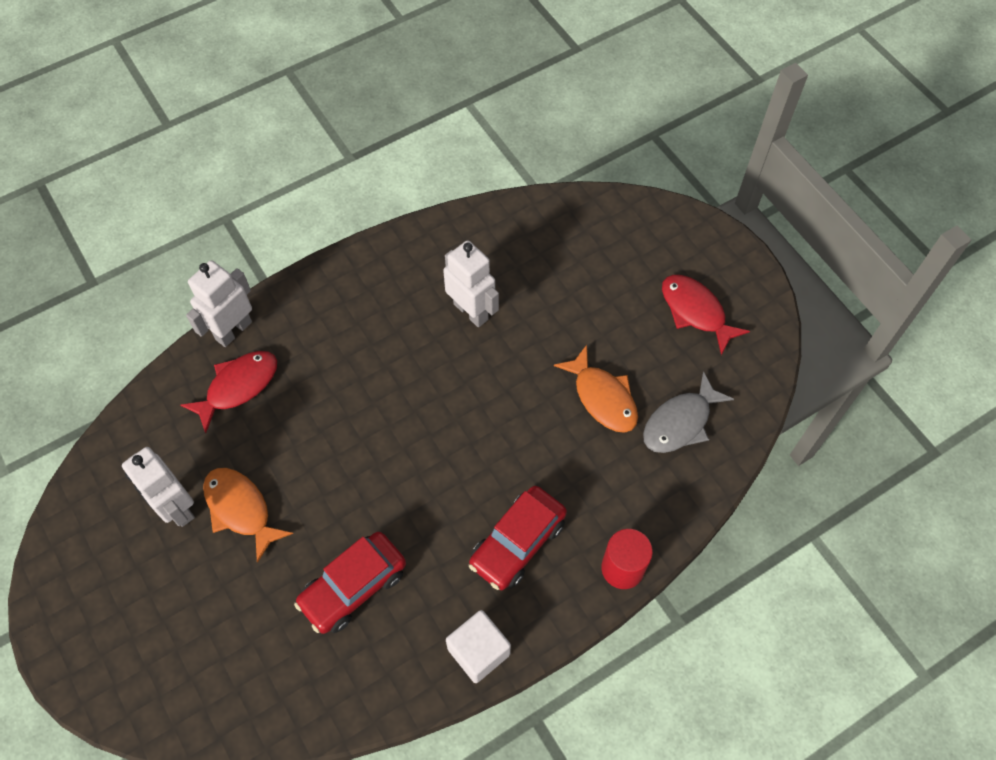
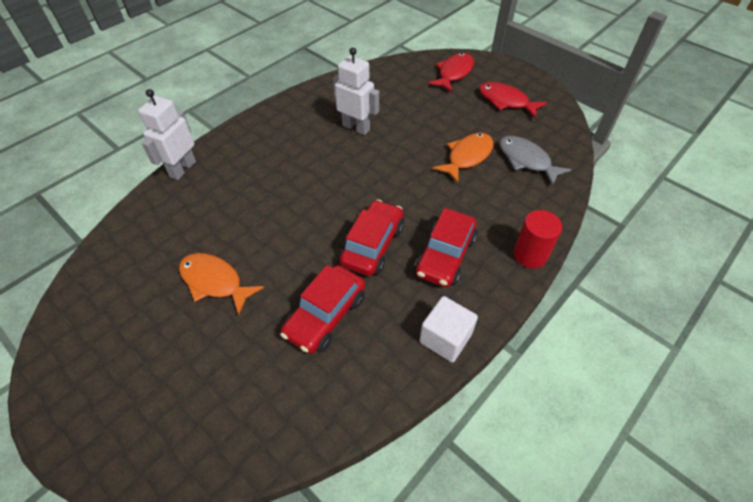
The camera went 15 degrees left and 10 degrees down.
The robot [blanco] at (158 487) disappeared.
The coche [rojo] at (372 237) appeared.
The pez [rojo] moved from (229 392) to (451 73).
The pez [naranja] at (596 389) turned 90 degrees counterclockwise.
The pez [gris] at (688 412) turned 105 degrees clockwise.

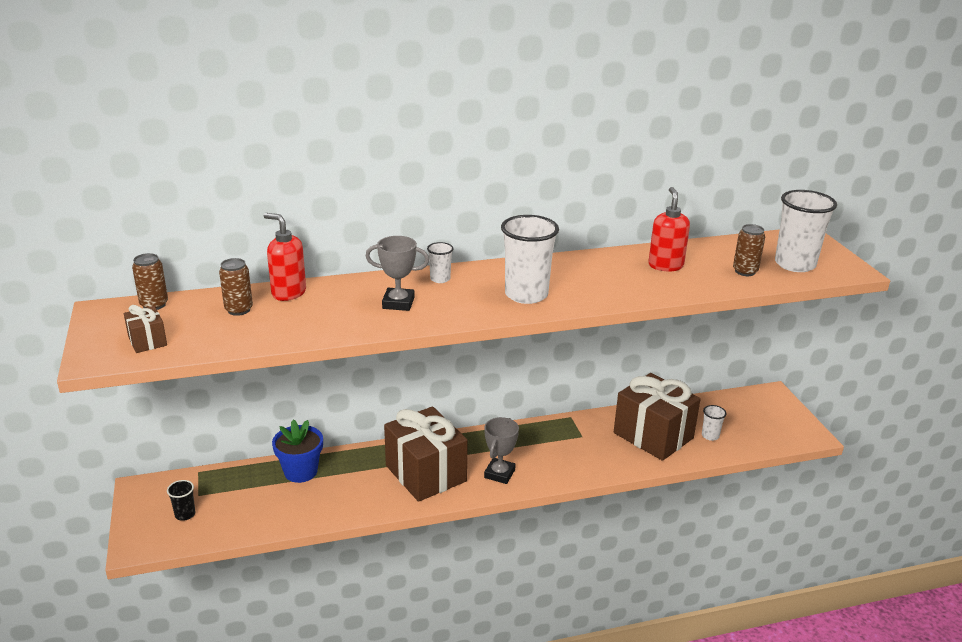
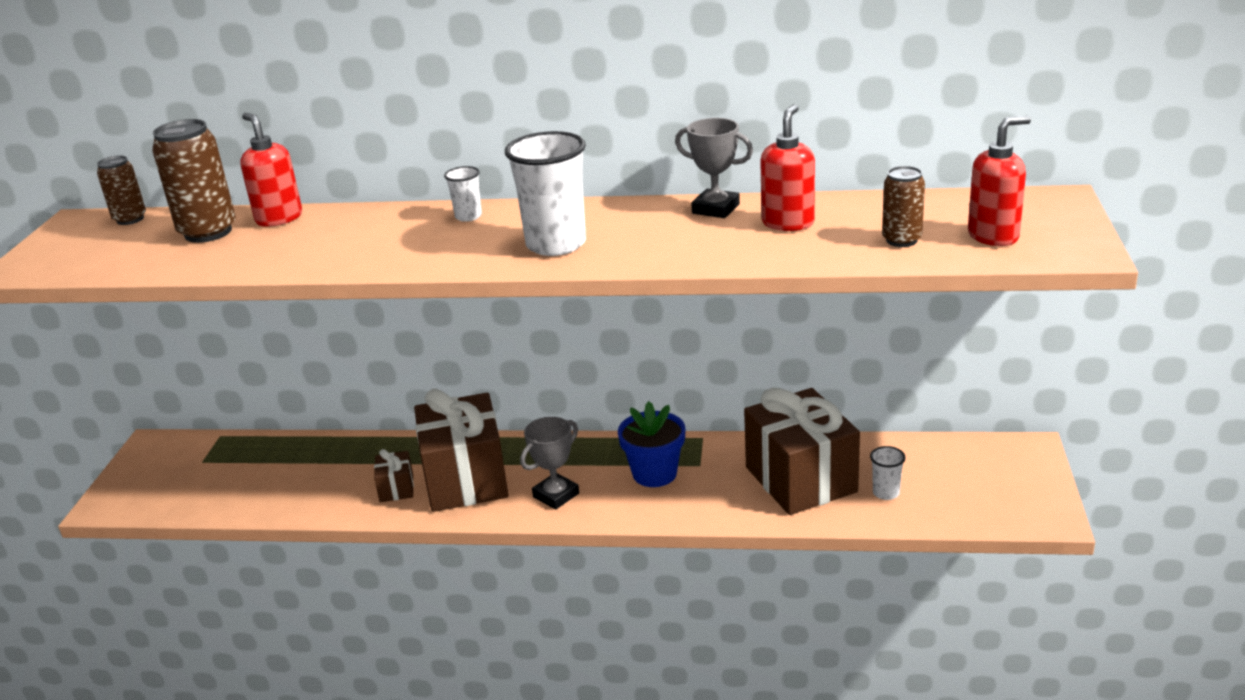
The camera went 25 degrees right and 0 degrees up.
The vaso [negro] at (181 500) disappeared.
The regalo [marrón] moved from (145 329) to (394 475).
The maceta [azul] moved from (297 451) to (652 444).
The trofeo [gris] moved from (397 273) to (714 168).
The vaso [blanco] at (806 231) was replaced by the dispensador de jabón [rojo] at (999 180).
The lata [marrón] at (236 287) changed to 1.69 times the size.

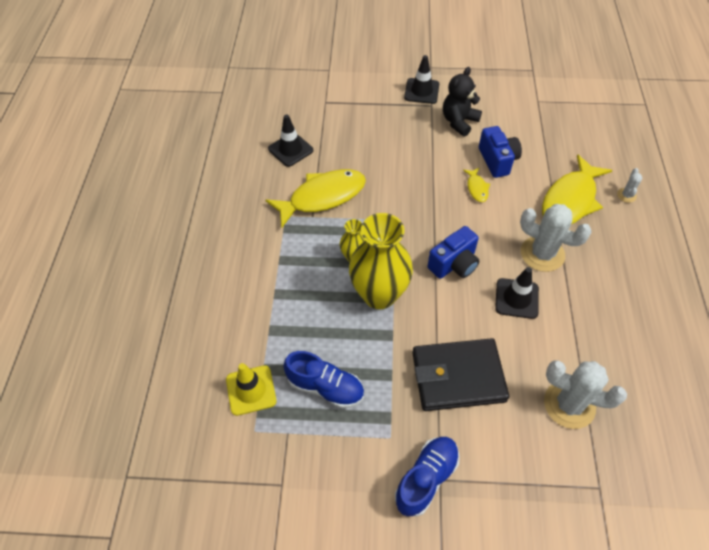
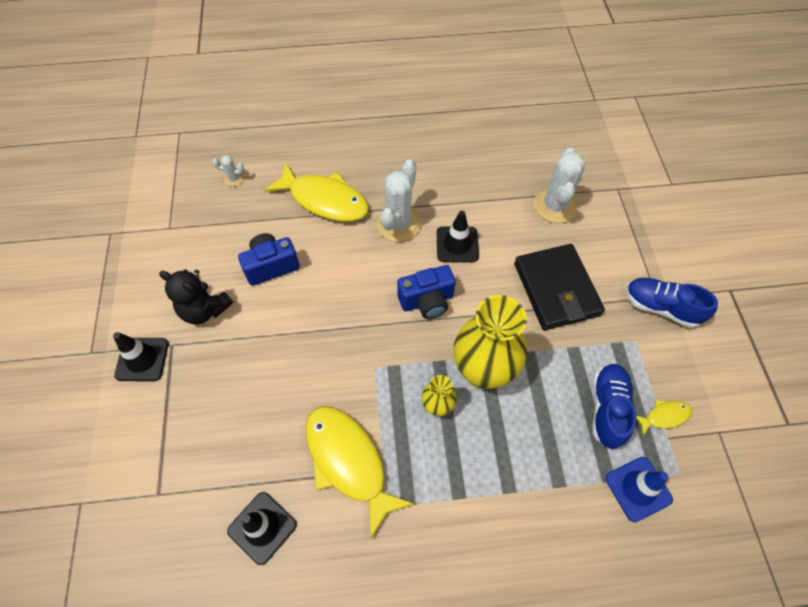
The camera went 100 degrees left and 5 degrees up.
The pez [amarillo] moved from (476 185) to (664 418).
The cactus [blanco] moved from (629 185) to (228 171).
The cono de tráfico [amarillo] at (251 389) became the cono de tráfico [azul] at (639 489).
The cámara [azul] at (453 252) turned 120 degrees clockwise.

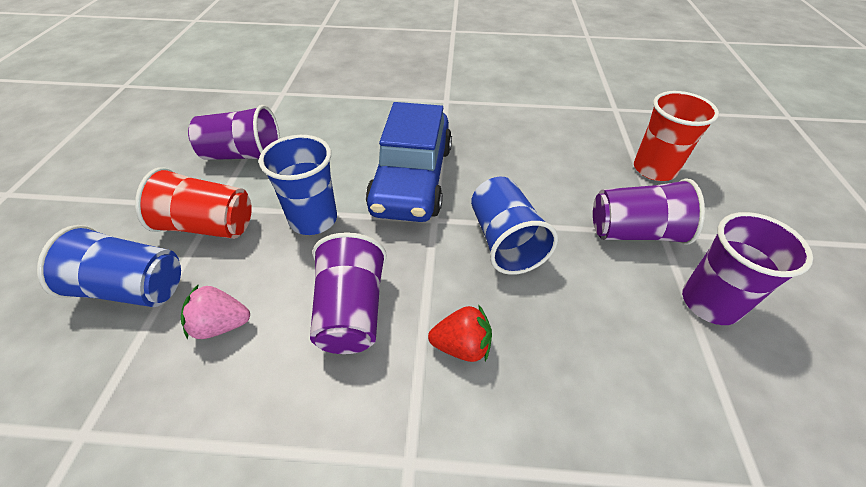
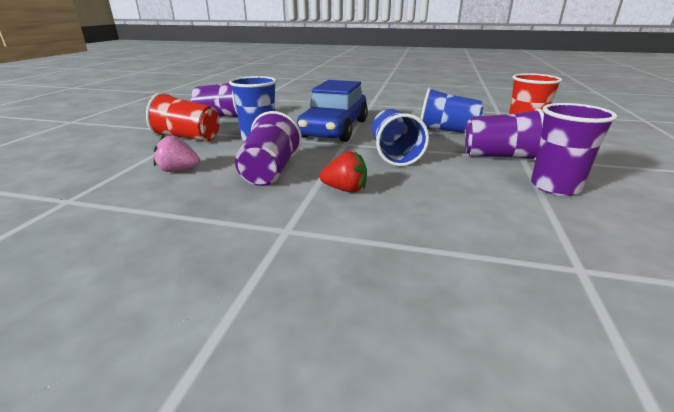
The camera went 10 degrees right and 20 degrees down.
The vaso [azul] moved from (109 266) to (452 110).

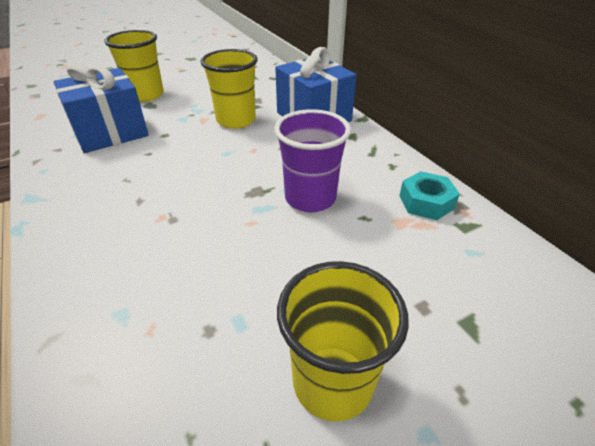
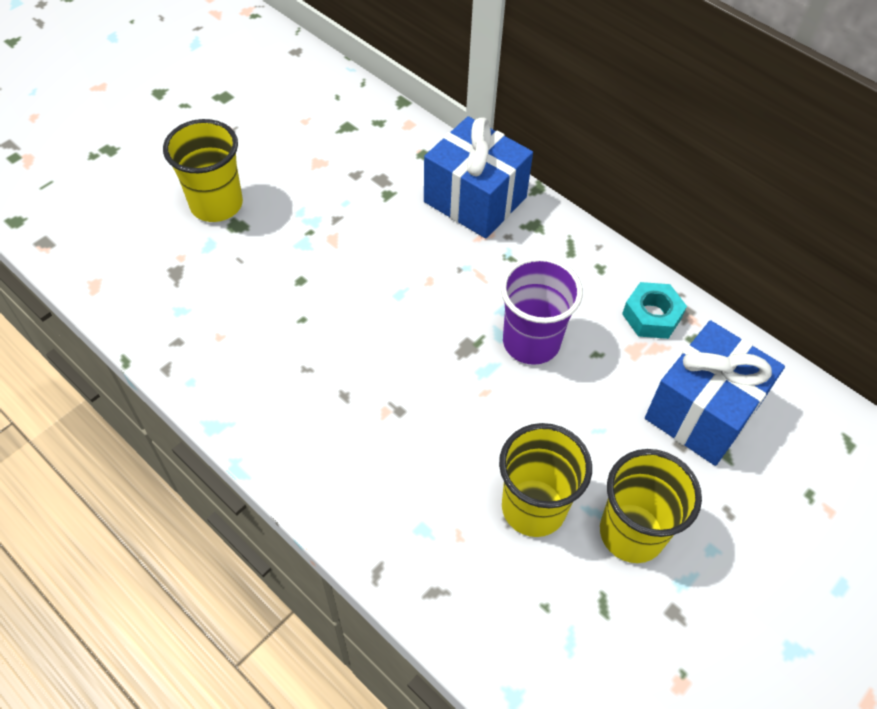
The camera went 20 degrees left and 15 degrees up.
The regalo [azul] moved from (101 107) to (715 393).
The vaso [amarillo] moved from (229 89) to (545 480).

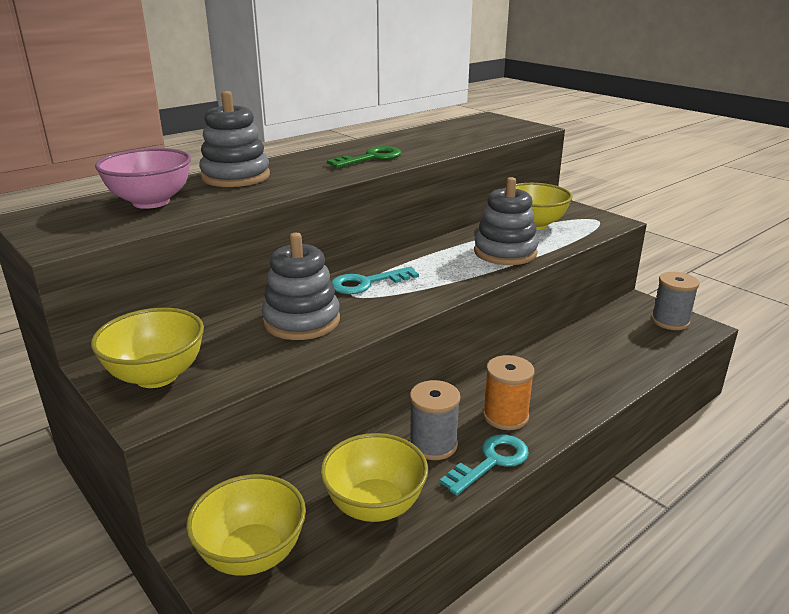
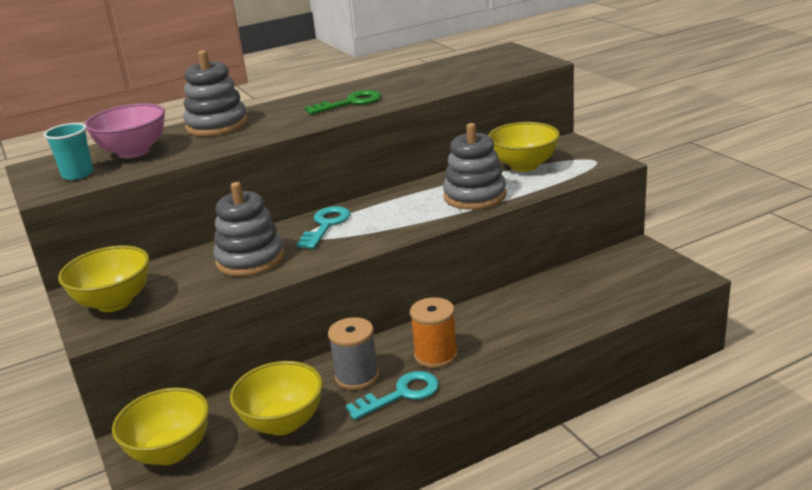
The camera went 15 degrees right and 0 degrees up.
The carrete [gris] at (675 301) disappeared.
The vaso [turquesa] at (69 151) appeared.
The llave [turquesa] at (375 280) turned 120 degrees clockwise.

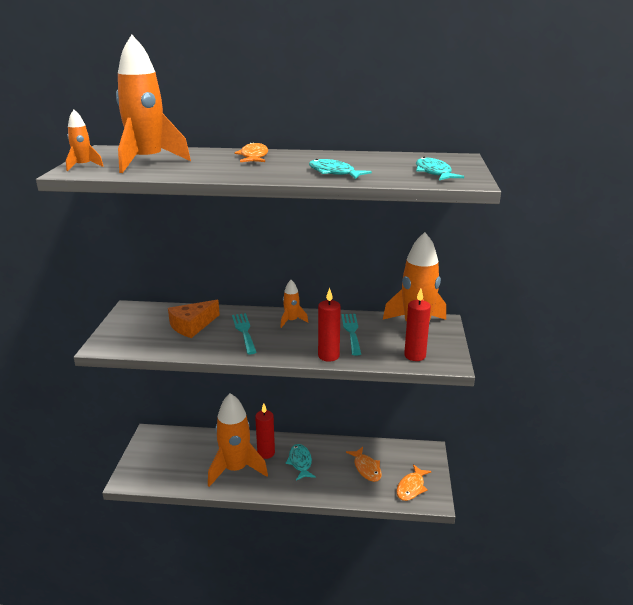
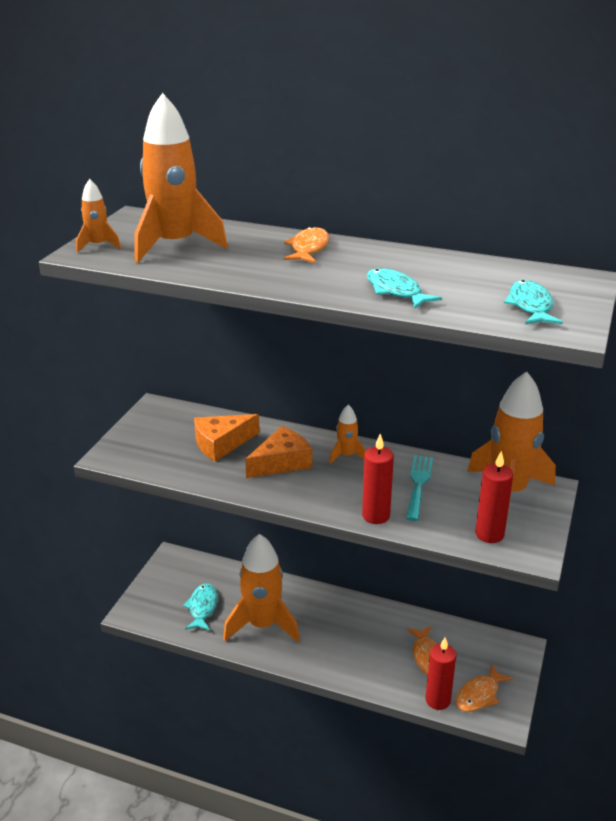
The camera went 15 degrees right and 5 degrees up.
The vela [rojo] moved from (265 431) to (440 674).
The pez [turquesa] moved from (301 462) to (200 607).
The tenedor [turquesa] at (244 334) was replaced by the queso [naranja] at (278 452).

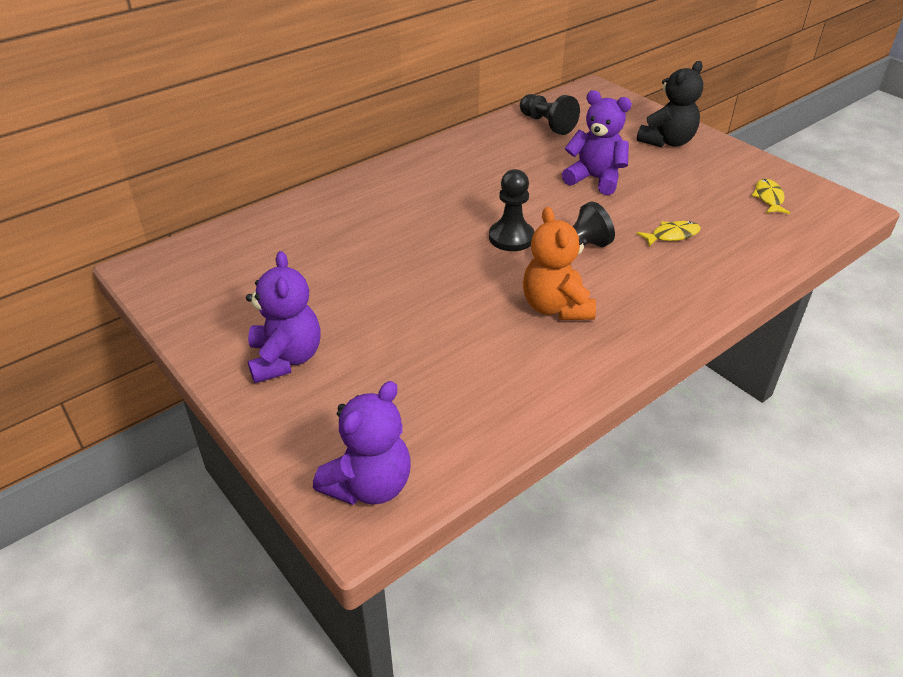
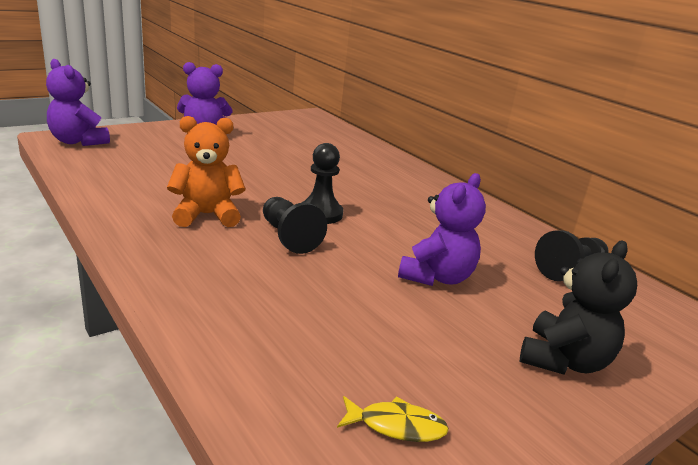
The camera went 90 degrees right and 15 degrees down.
The pez [amarillo] at (668 234) disappeared.
The osito [negro] at (670 104) turned 105 degrees counterclockwise.

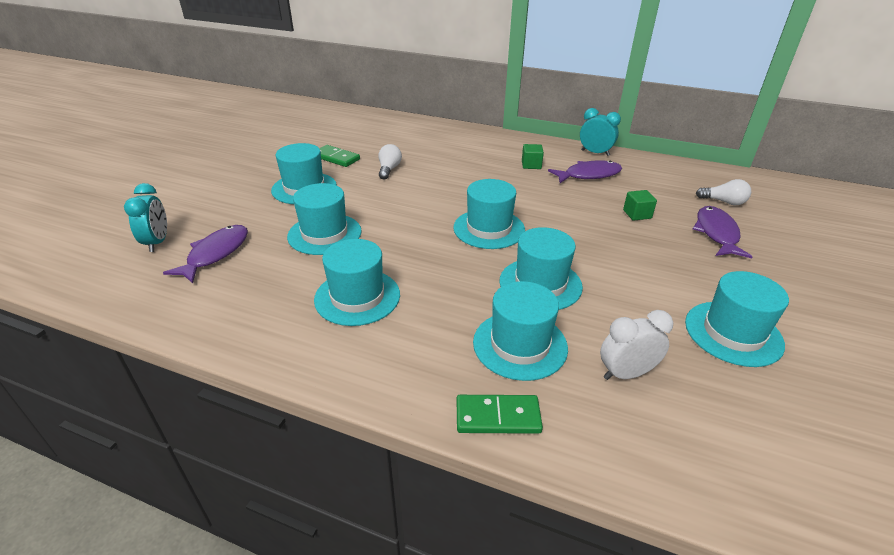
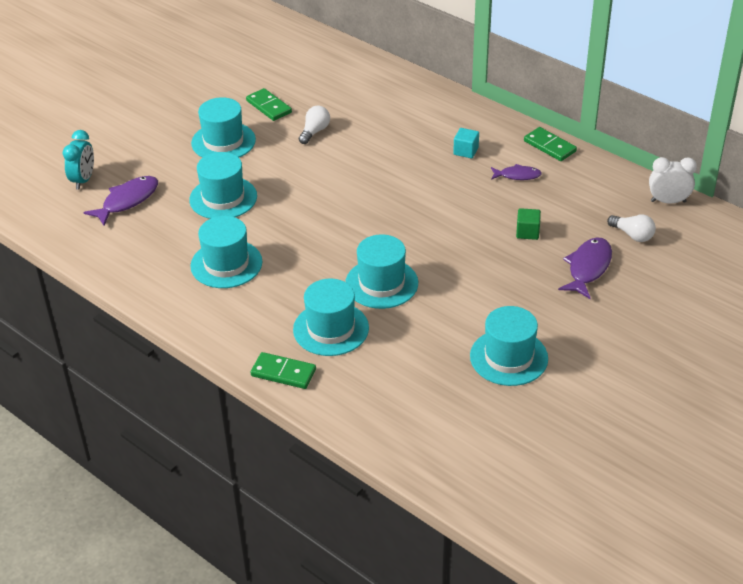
The camera went 20 degrees right and 5 degrees up.
The sombrero [turquesa] at (489 214) disappeared.
The despertador [blanco] moved from (636 345) to (673 180).
The despertador [turquesa] at (600 132) was replaced by the ficha de dominó [verde] at (550 144).
The cubo [verde] at (533 156) became the cubo [turquesa] at (466 143).
The pez [morado] at (585 171) changed to 0.62 times the size.

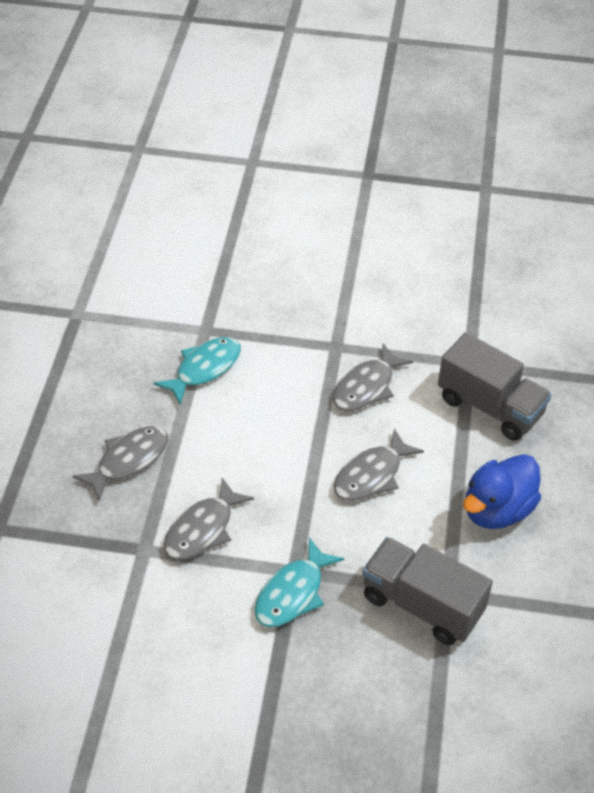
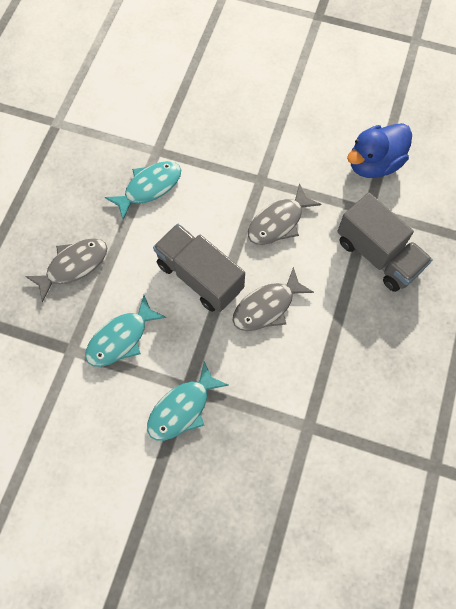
The camera went 10 degrees right and 20 degrees up.
The camión [gris] moved from (427 591) to (199 267).
The pato [azul] moved from (502 491) to (379 150).
The pez [gris] at (209 519) became the pez [turquesa] at (126 331).

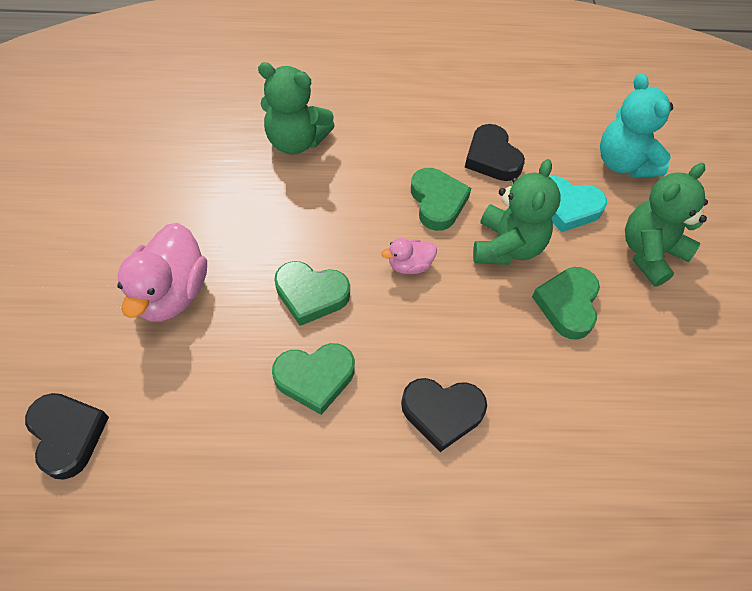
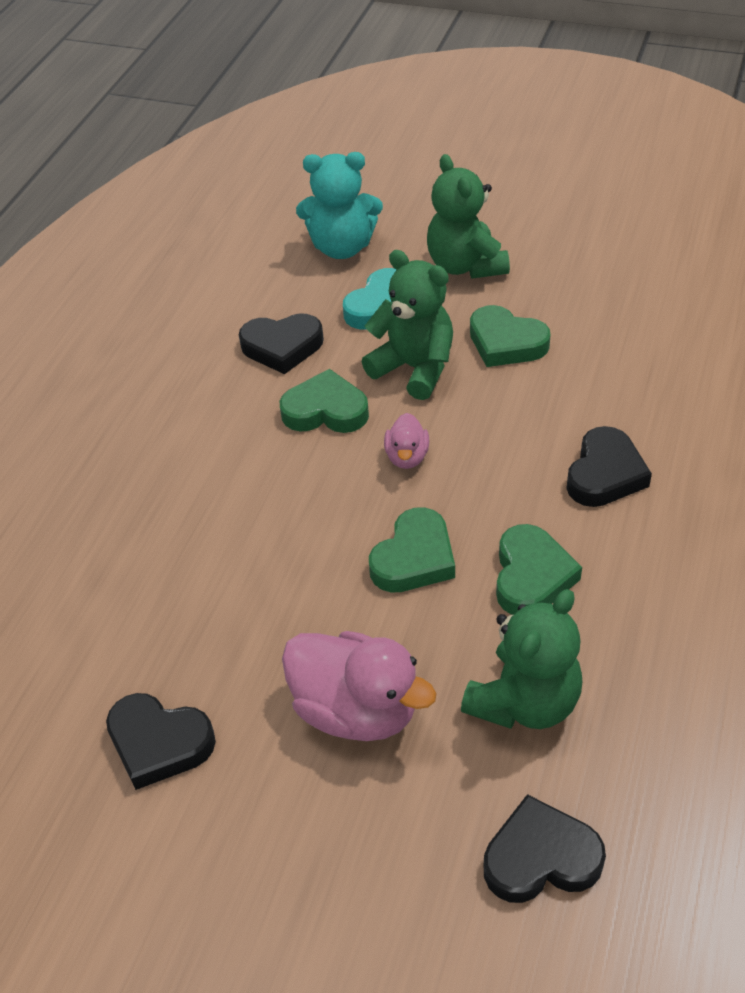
The camera went 65 degrees left and 10 degrees down.
The corazón [negro] at (161 741) appeared.
The osito [verde] moved from (296 108) to (521 659).

